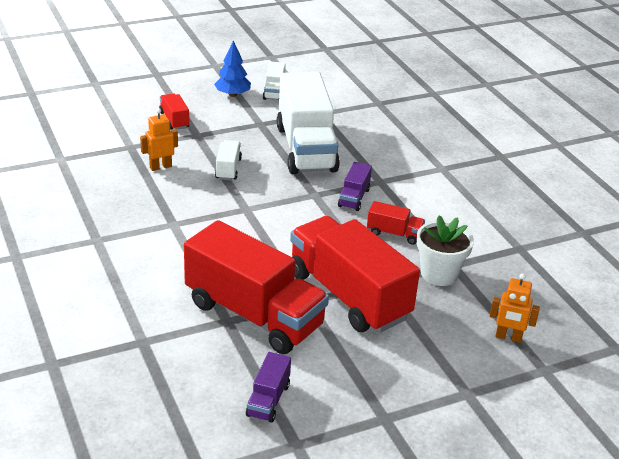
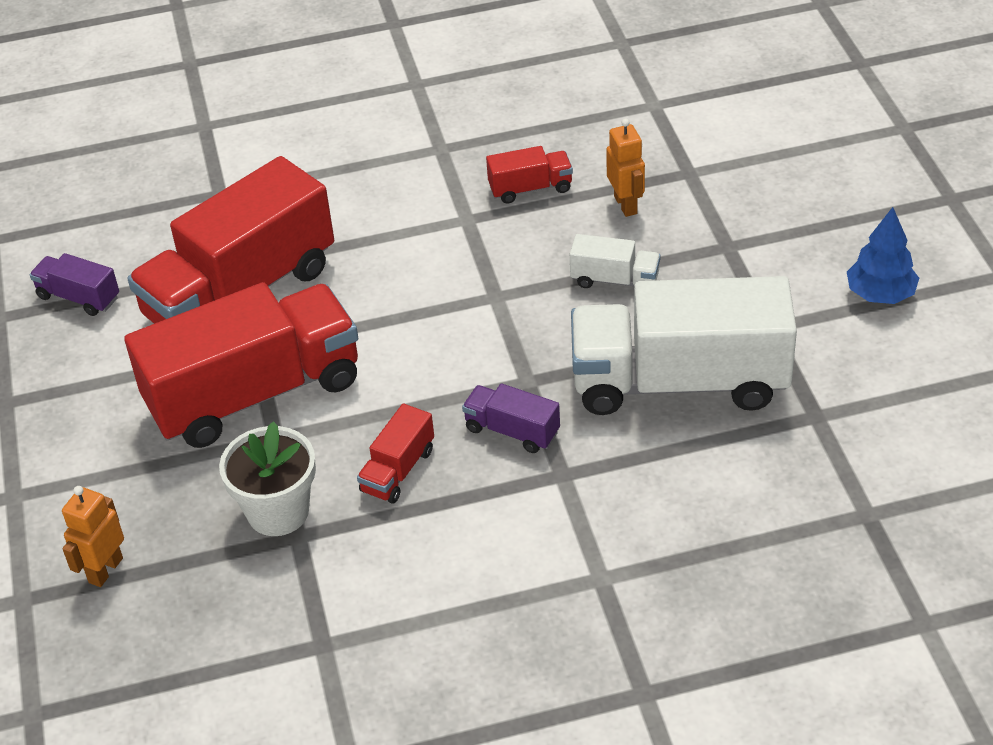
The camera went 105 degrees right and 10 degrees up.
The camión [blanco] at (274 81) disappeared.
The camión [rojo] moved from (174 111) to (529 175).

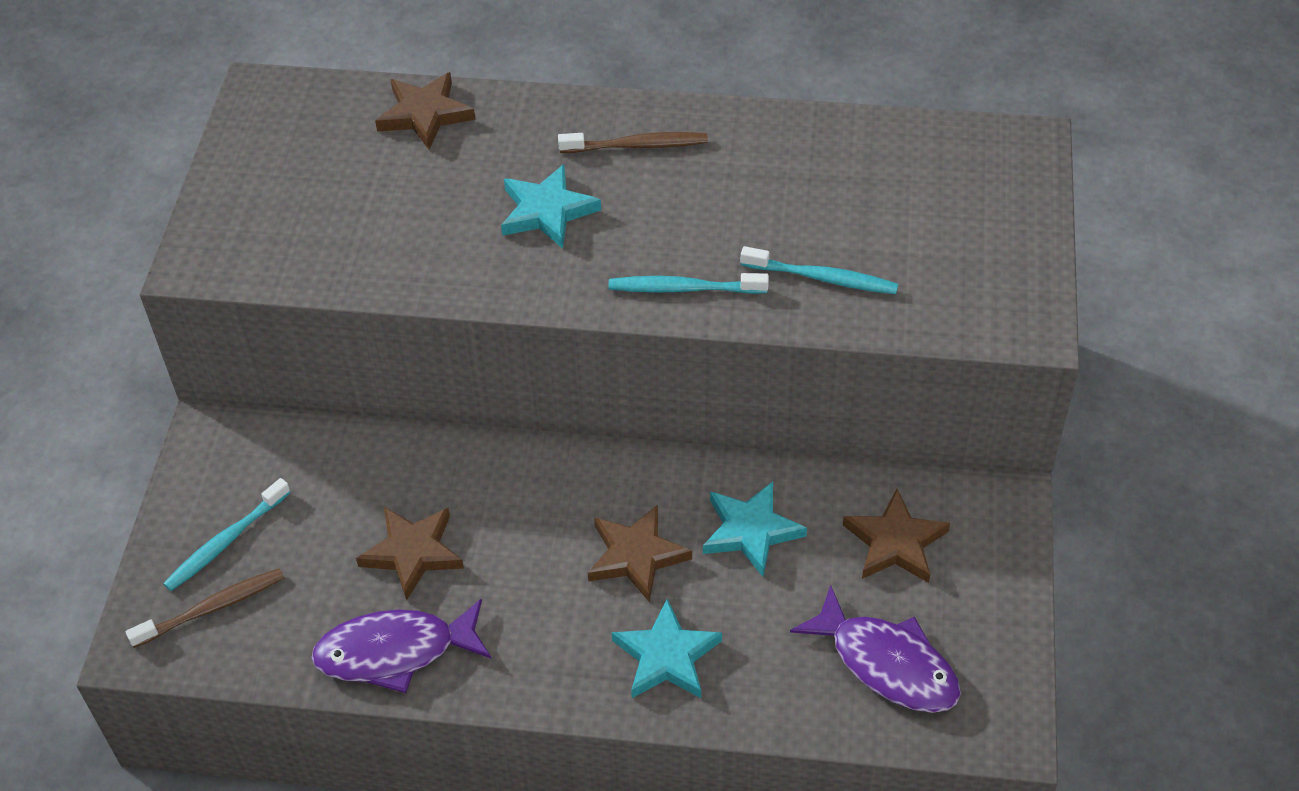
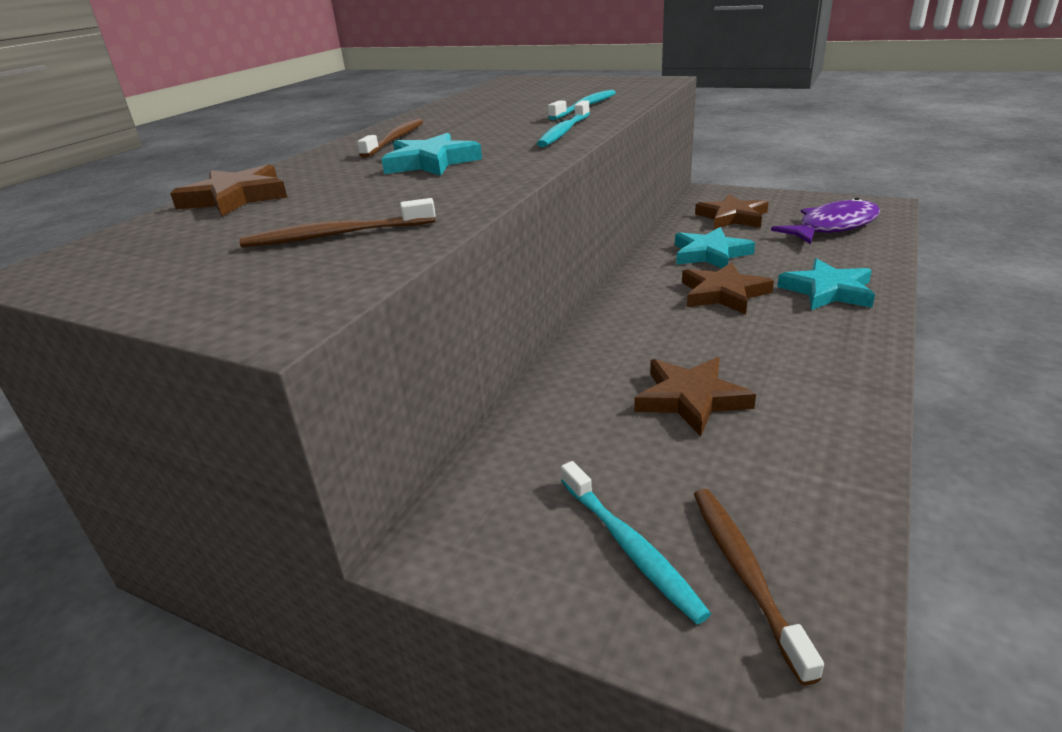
The camera went 70 degrees left and 20 degrees down.
The pez [morado] at (401 645) disappeared.
The cepillo de dientes [marrón] at (337 223) appeared.

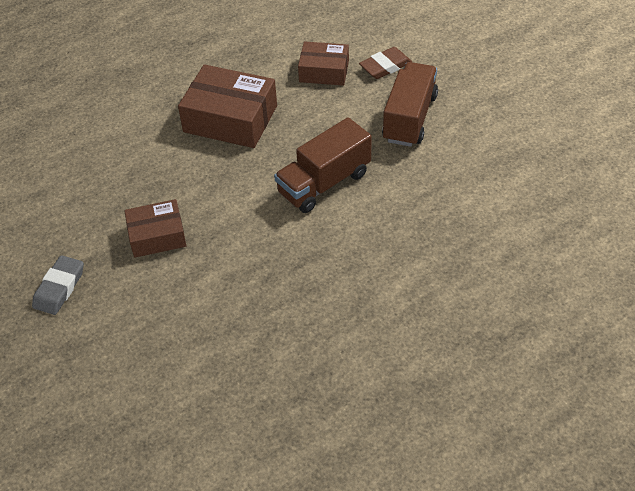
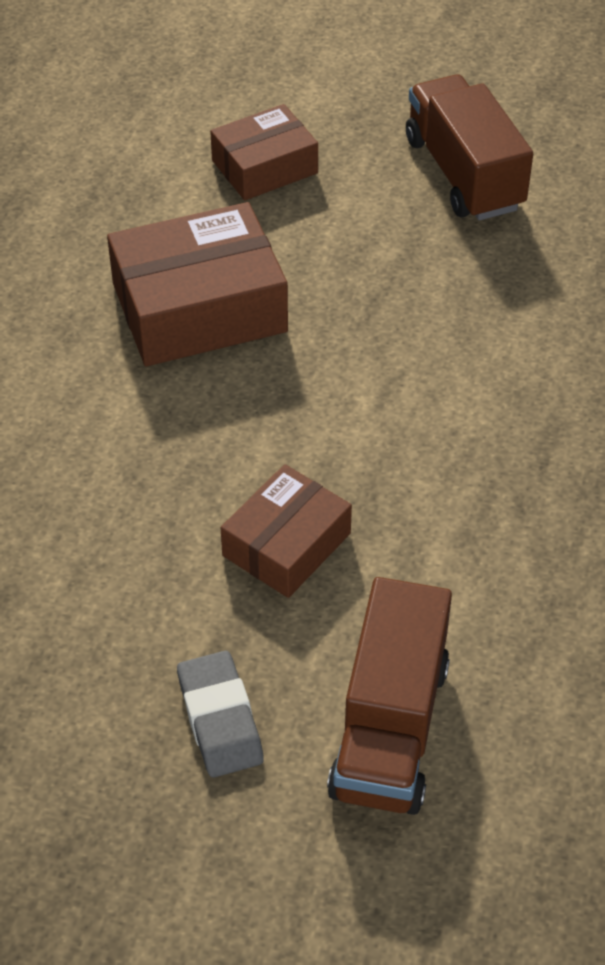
The camera went 40 degrees left and 0 degrees up.
The goma de borrar [marrón] at (385 63) disappeared.
The camión [marrón] moved from (323 165) to (389 696).

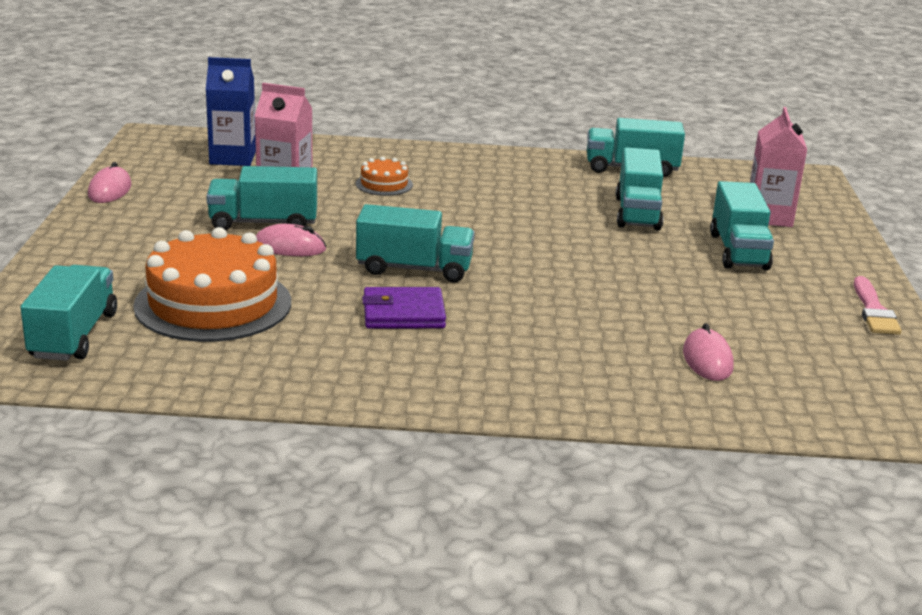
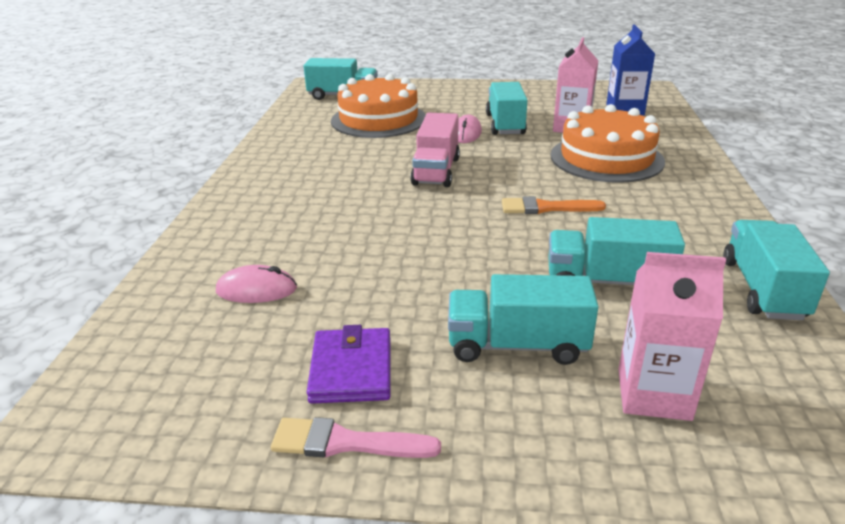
The camera went 95 degrees right and 5 degrees up.
The ratón [rosa] at (110 182) disappeared.
The pincel [naranja] at (554 205) appeared.
The cartera [morado] moved from (404 307) to (349 364).
The camión [turquesa] at (415 243) became the camión [rosa] at (435 150).
The tarta [naranja] at (384 176) changed to 2.19 times the size.

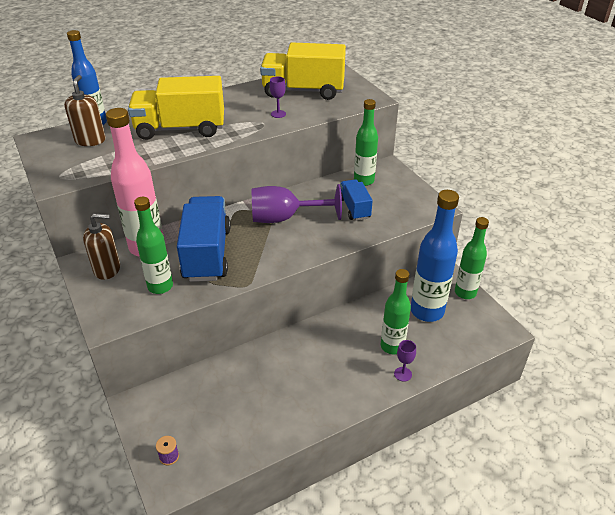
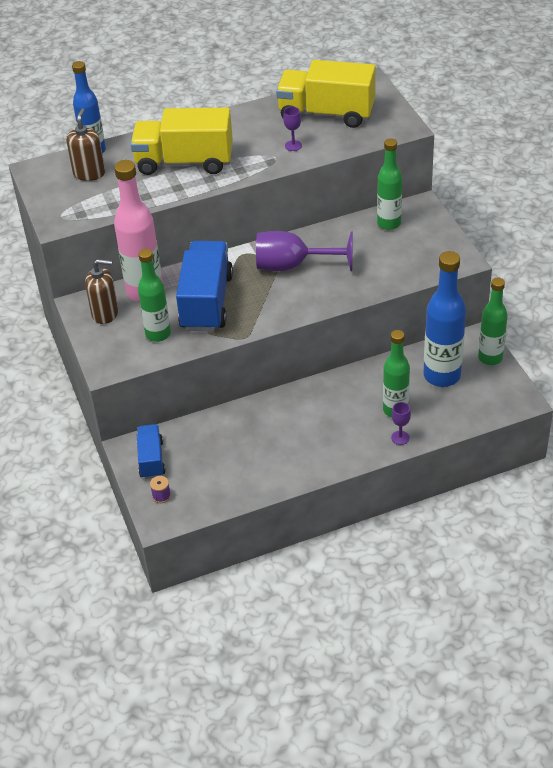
The camera went 10 degrees right and 5 degrees up.
The camión [azul] moved from (356 200) to (151 451).

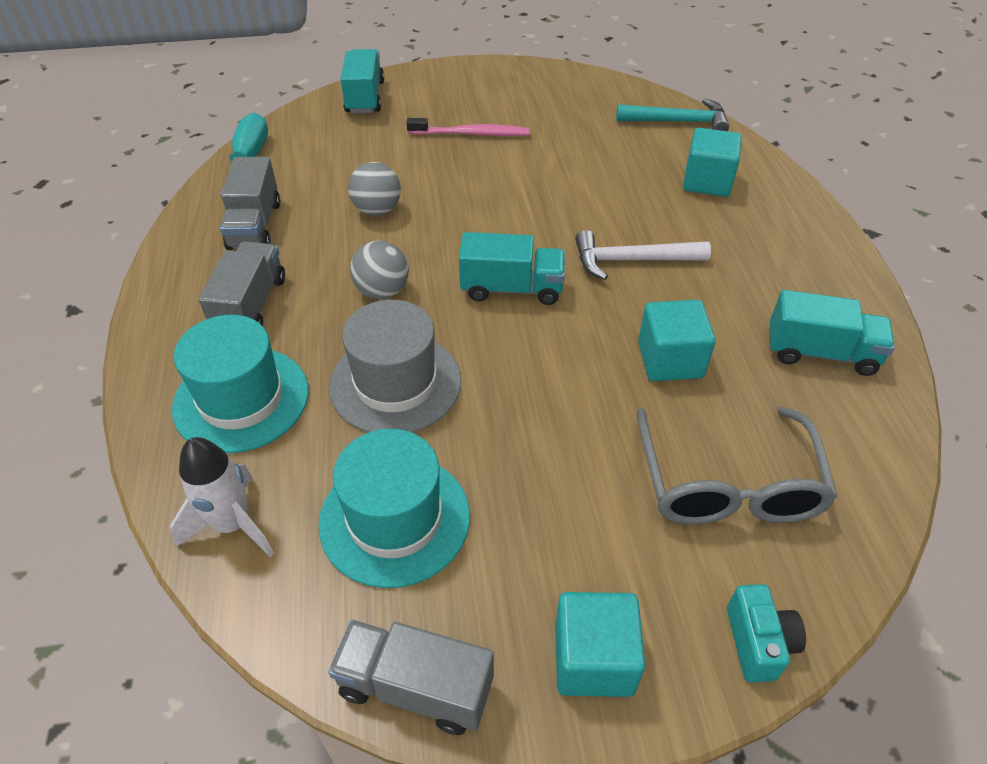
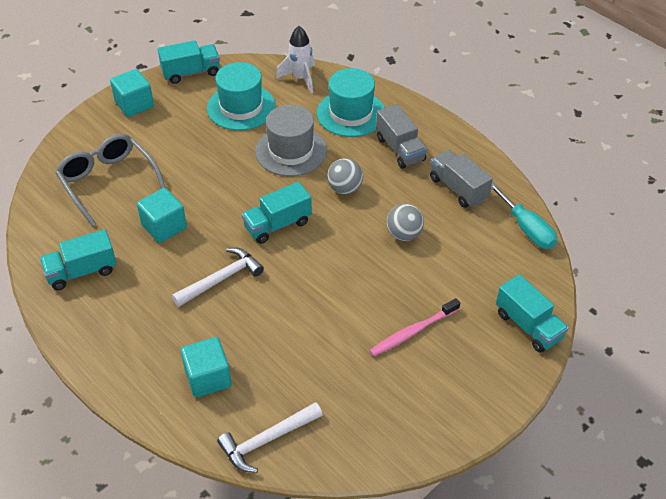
The camera went 145 degrees right and 0 degrees up.
The cámara [turquesa] at (766 633) disappeared.
The camión [gris] at (411 677) became the camión [turquesa] at (189 62).
The martillo [turquesa] at (672 114) became the martillo [blanco] at (270 437).

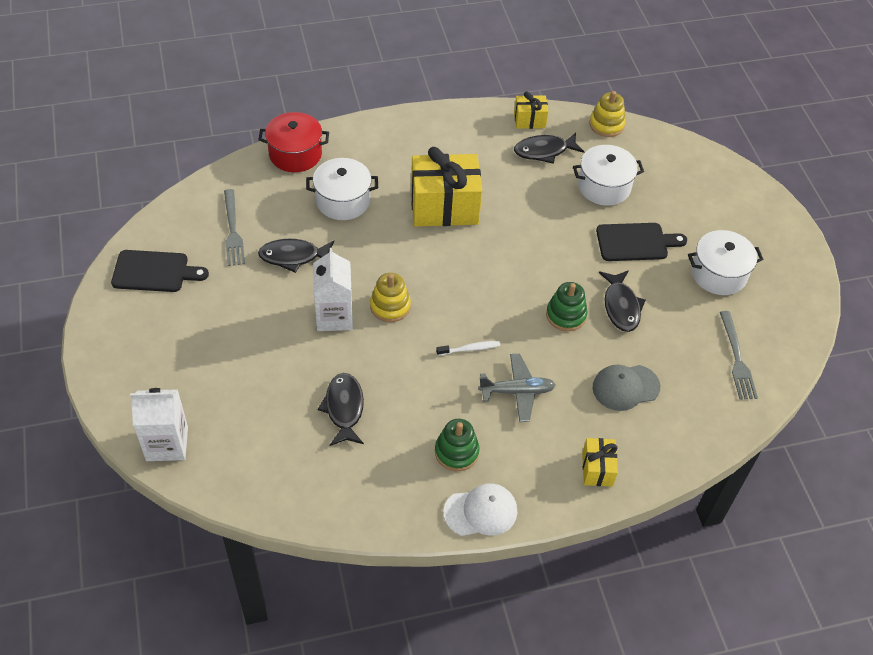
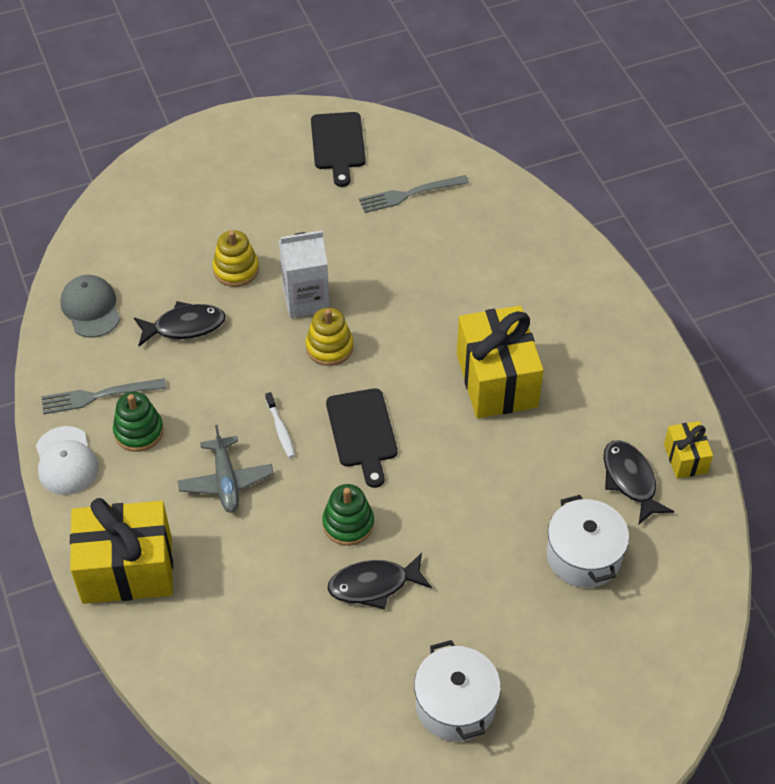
The camera went 85 degrees right and 0 degrees up.
The cartón de leche [blanco] at (159 424) disappeared.
The olla [rojo] at (293 142) disappeared.
The pez [negro] at (296 256) disappeared.
The olla [blanco] at (342 189) disappeared.
The juguete apilable [amarillo] moved from (607 114) to (236 258).
The gorra [gris] moved from (626 388) to (90 306).
The tabla de cortar [negro] moved from (641 242) to (362 438).
The tenedor [gris] moved from (739 355) to (103 396).
The regalo [amarillo] at (600 462) changed to 2.02 times the size.

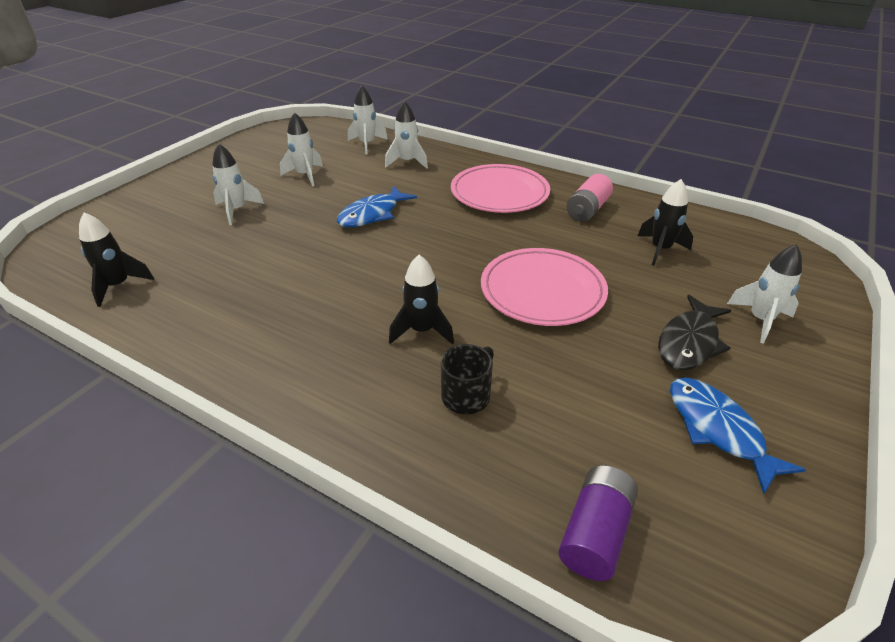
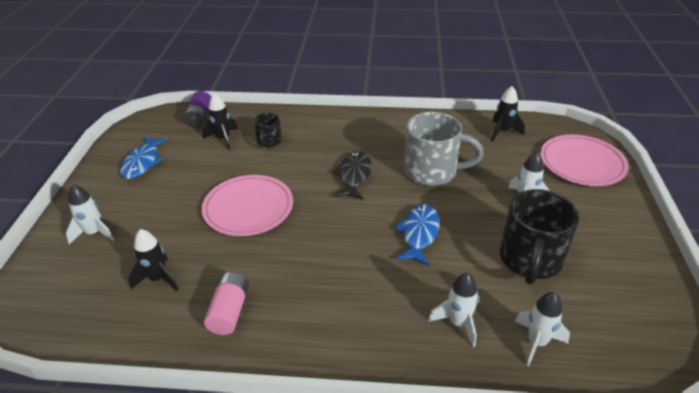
The camera went 155 degrees right and 0 degrees up.
The taza [gris] at (444 149) appeared.
The cohete [negro] moved from (421 300) to (220 121).
The plato [rosa] moved from (500 188) to (584 160).
The pez [negro] moved from (694 332) to (352 175).
The cohete [blanco] at (301 149) was replaced by the taza [negro] at (539 236).
The pez [azul] at (738 436) turned 60 degrees clockwise.

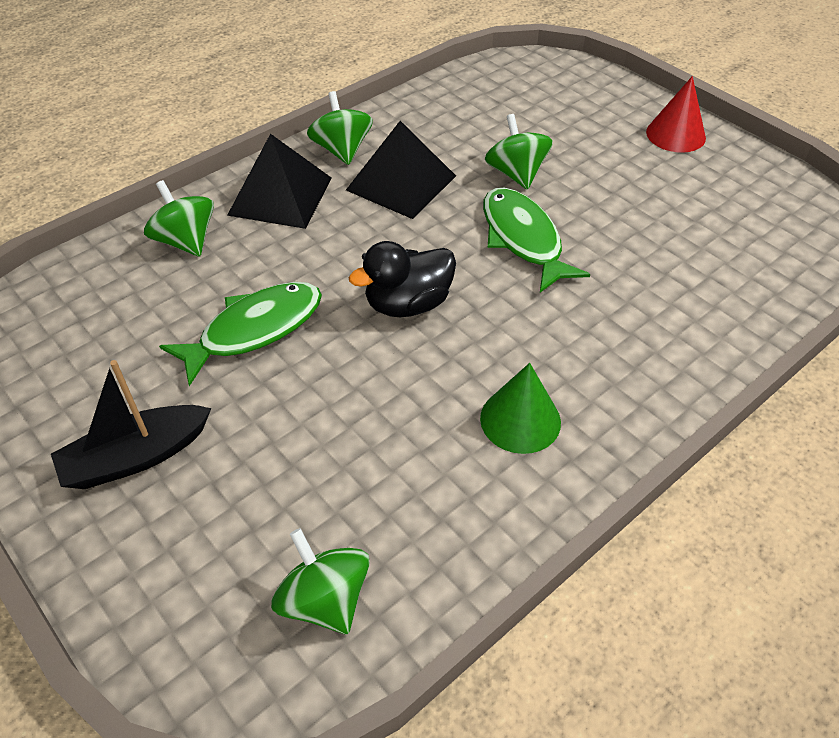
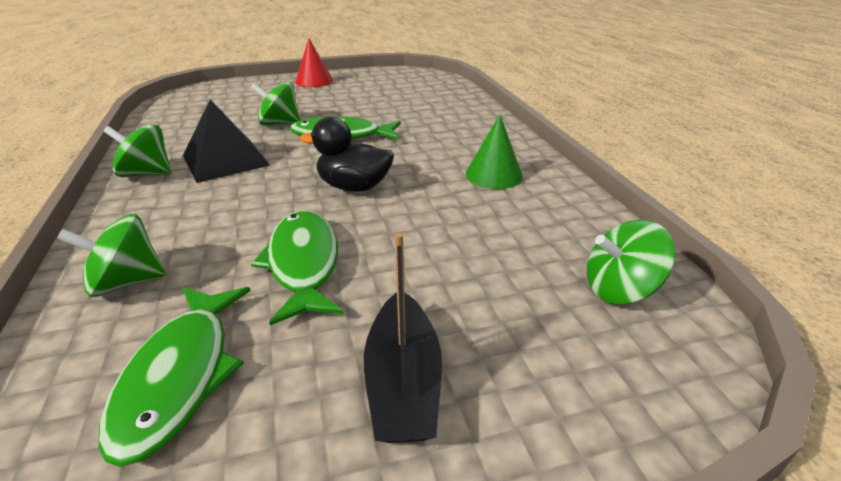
The camera went 65 degrees left and 15 degrees down.
The pirámide [negro] at (279 181) disappeared.
The pez [verde] at (174 377) appeared.
The pato [negro] at (402 279) turned 105 degrees clockwise.

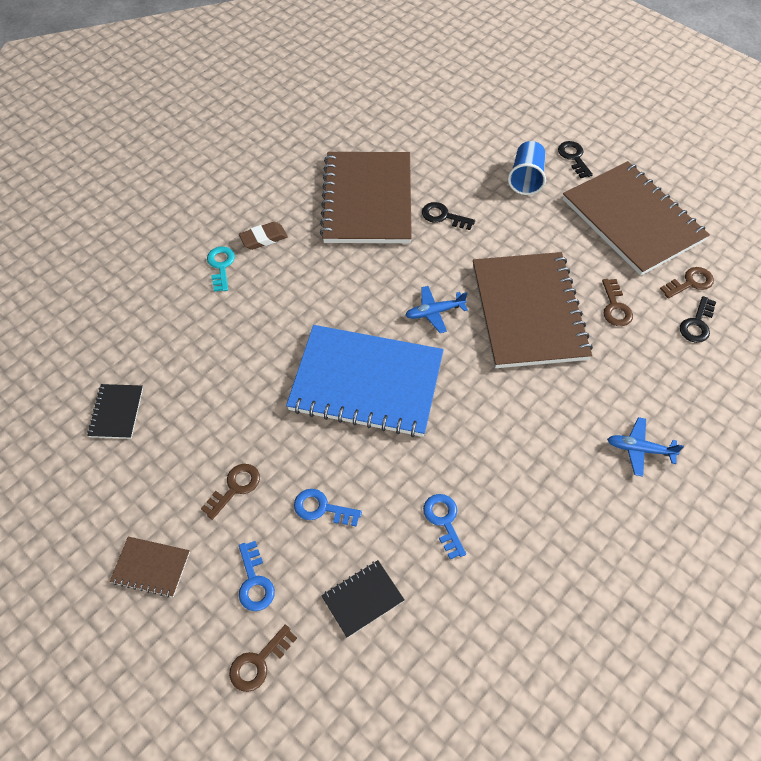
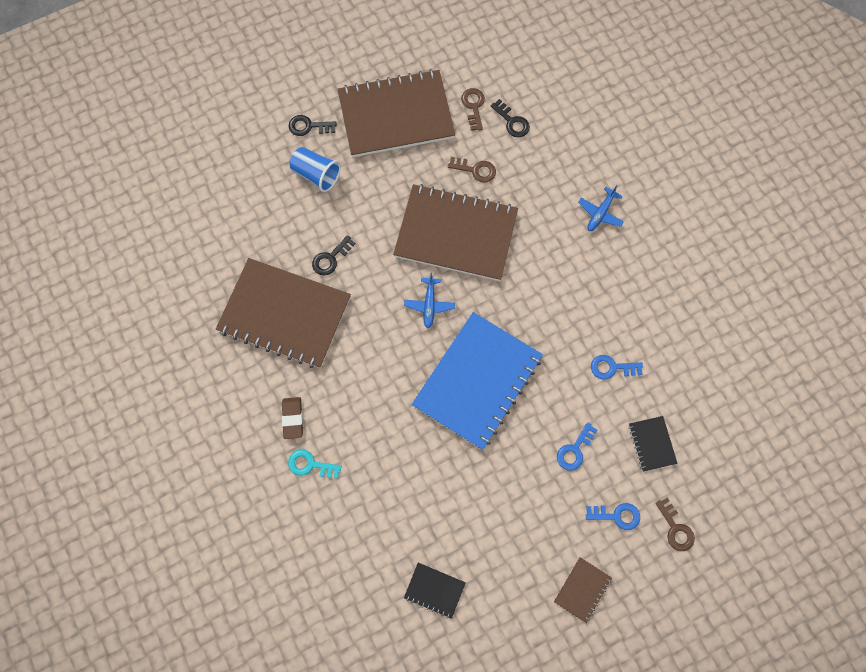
The camera went 70 degrees left and 15 degrees up.
The llave [marrón] at (230 492) disappeared.

